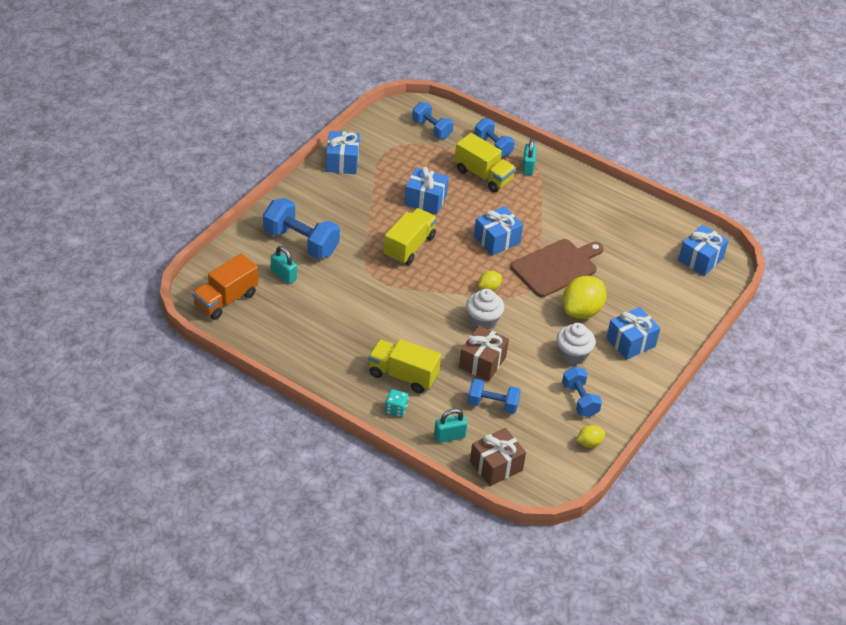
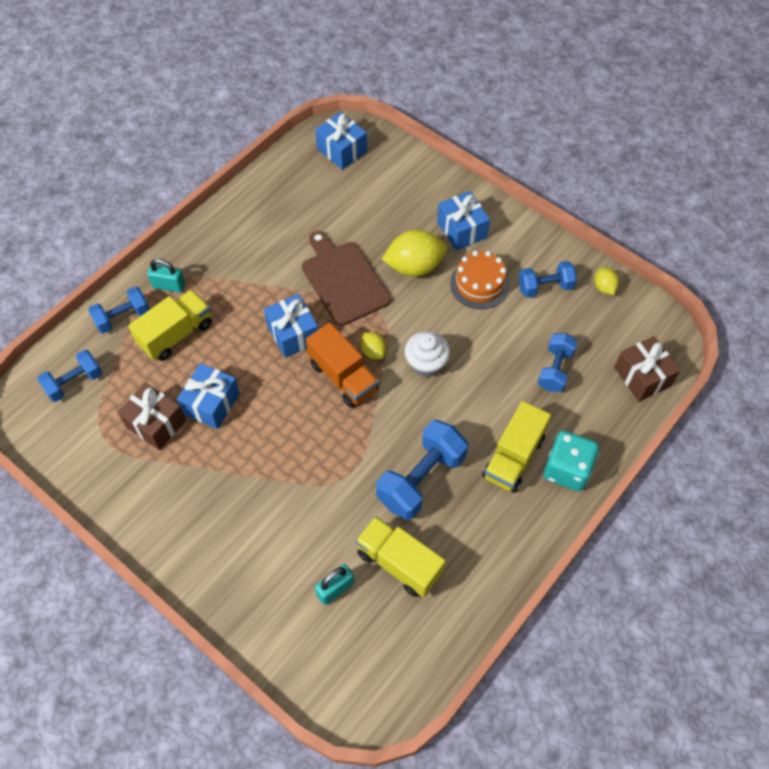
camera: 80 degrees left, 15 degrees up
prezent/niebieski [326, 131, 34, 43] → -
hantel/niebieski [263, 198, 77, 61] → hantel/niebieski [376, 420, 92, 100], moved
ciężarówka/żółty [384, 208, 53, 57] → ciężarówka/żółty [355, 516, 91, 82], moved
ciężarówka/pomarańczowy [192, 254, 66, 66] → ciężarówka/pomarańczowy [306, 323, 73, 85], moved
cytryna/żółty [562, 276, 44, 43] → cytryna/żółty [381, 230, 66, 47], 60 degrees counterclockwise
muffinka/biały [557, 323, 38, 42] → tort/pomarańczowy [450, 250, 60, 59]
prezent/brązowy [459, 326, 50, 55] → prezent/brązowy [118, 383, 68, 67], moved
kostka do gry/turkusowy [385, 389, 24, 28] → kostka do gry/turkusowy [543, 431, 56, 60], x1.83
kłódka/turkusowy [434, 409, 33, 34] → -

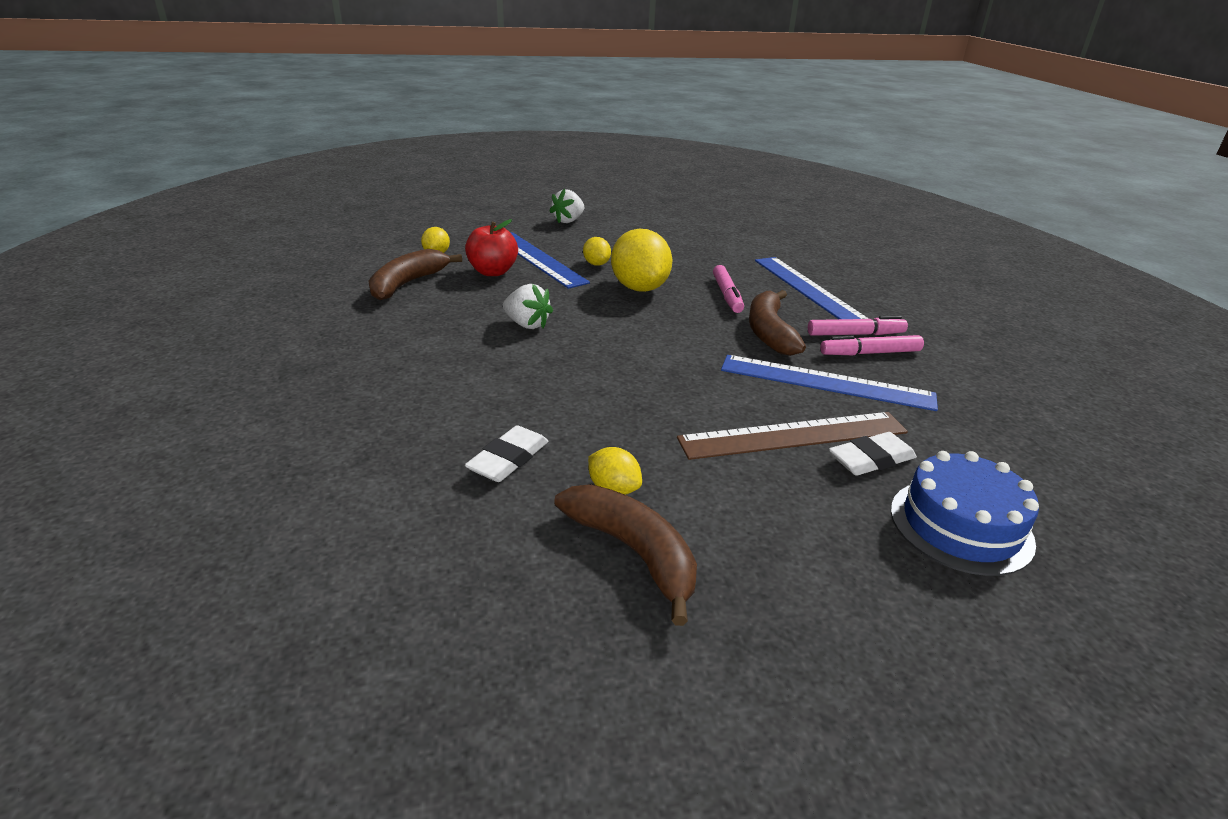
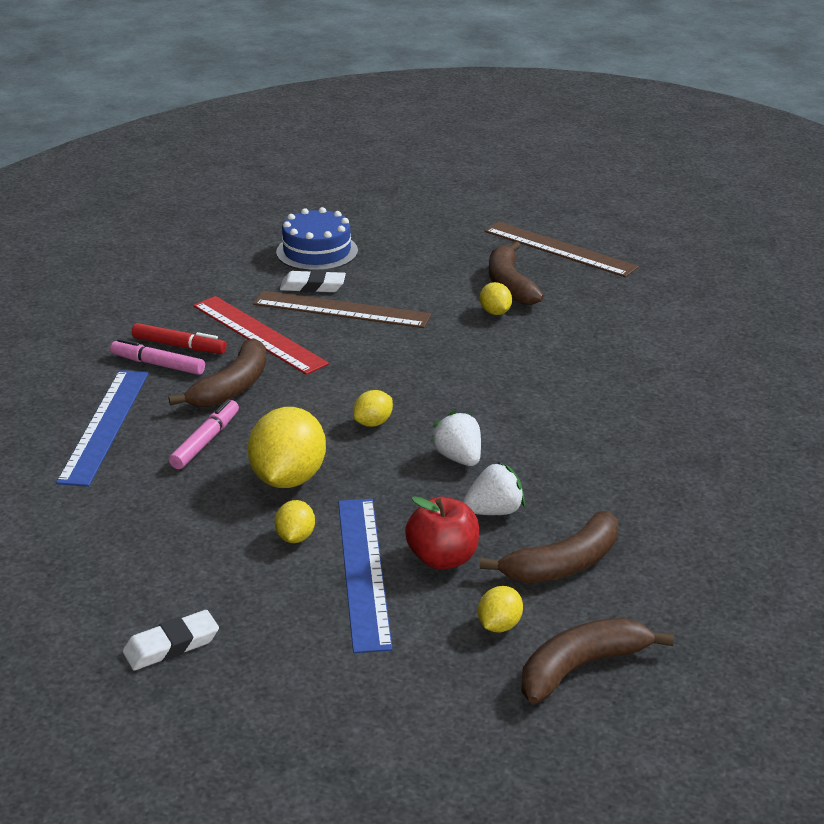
camera: 150 degrees left, 0 degrees up
truskawka/biały [549, 189, 35, 34] → truskawka/biały [463, 462, 62, 53], moved
flamaster/różowy [820, 335, 104, 20] → flamaster/czerwony [132, 323, 95, 31]
linijka/niebieski [721, 355, 217, 56] → linijka/czerwony [193, 296, 136, 79]
gumka do mazania/biały [465, 425, 84, 57] → gumka do mazania/biały [122, 610, 97, 60], moved
- → linijka/brązowy [485, 222, 154, 55]
- → cytryna/żółty [353, 390, 40, 37]
- → banan/brązowy [521, 618, 153, 86]

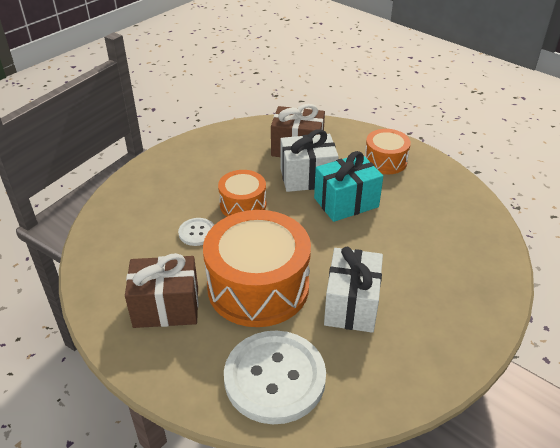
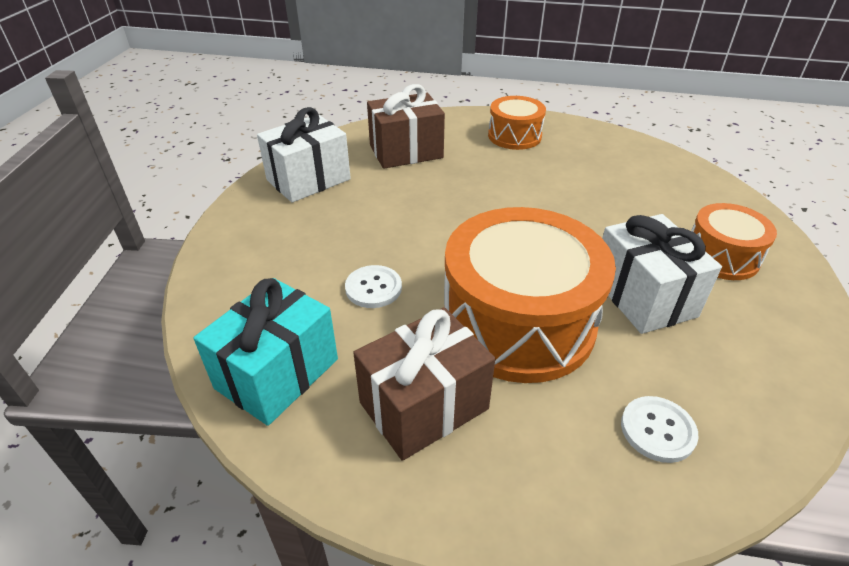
camera: 30 degrees left, 0 degrees up
prezent/biały [280, 129, 59, 63] → prezent/biały [257, 107, 94, 96], moved
prezent/turkusowy [314, 151, 69, 71] → prezent/turkusowy [193, 278, 145, 148], moved
bęben/pomarańczowy [218, 170, 48, 47] → bęben/pomarańczowy [691, 203, 86, 77], moved
guzik/biały [224, 330, 102, 94] → guzik/biały [621, 396, 78, 67], x0.46

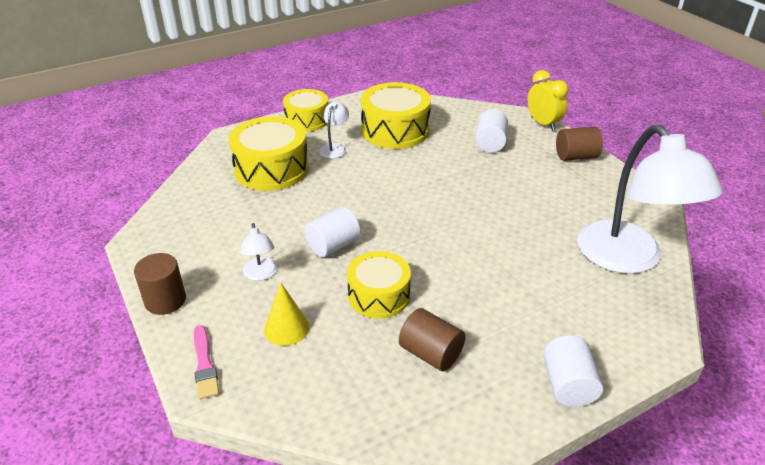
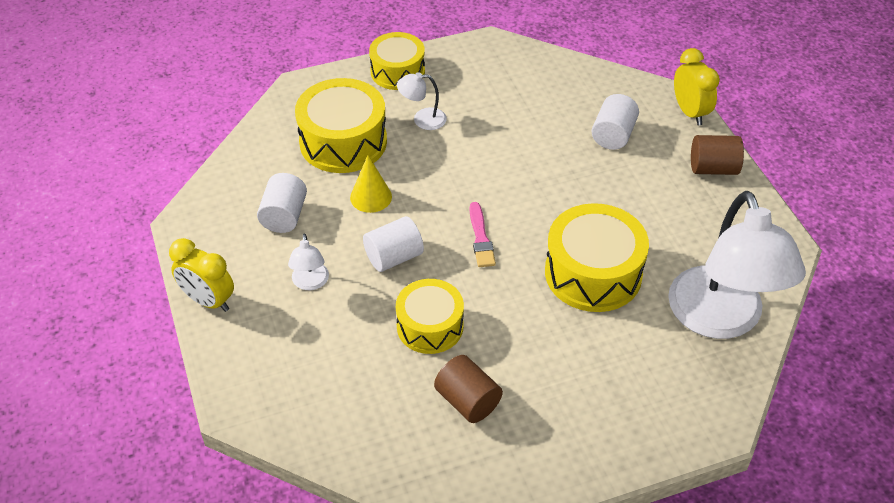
camera: 10 degrees right, 10 degrees up
bęben/żółty [361, 82, 70, 67] → bęben/żółty [545, 203, 104, 109], moved
lampka/biały [319, 102, 30, 57] → lampka/biały [397, 72, 50, 58], 120 degrees counterclockwise
walec/brązowy [134, 253, 52, 62] → budzik/żółty [169, 238, 65, 74]
stożek/żółty [264, 282, 45, 64] → stożek/żółty [350, 155, 42, 58], moved
pędzel/różowy [194, 325, 25, 74] → pędzel/różowy [470, 202, 26, 65], moved
walec/biały [543, 335, 60, 72] → walec/biały [257, 173, 50, 60], moved

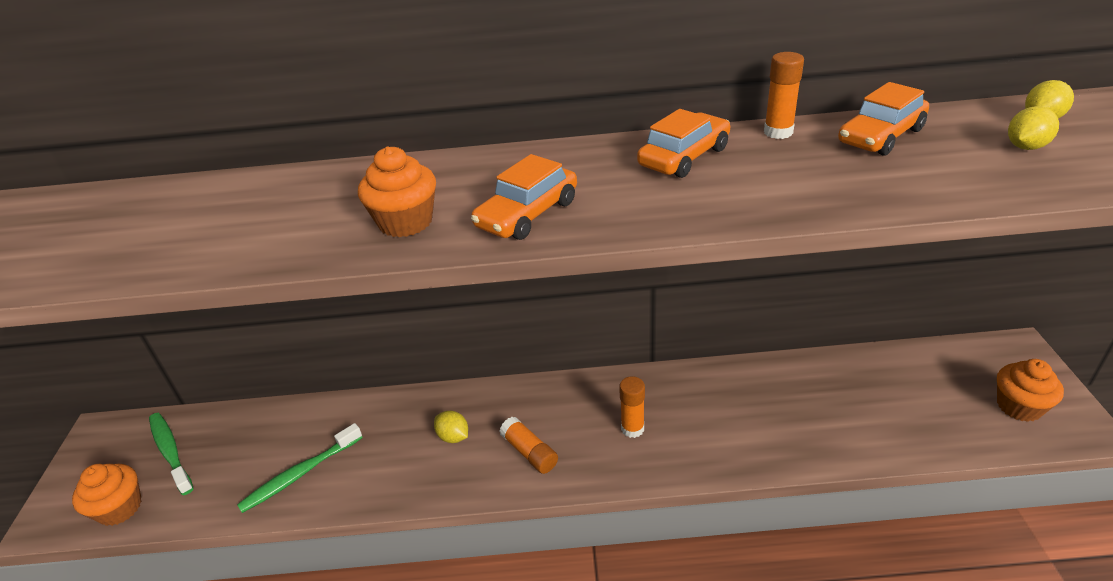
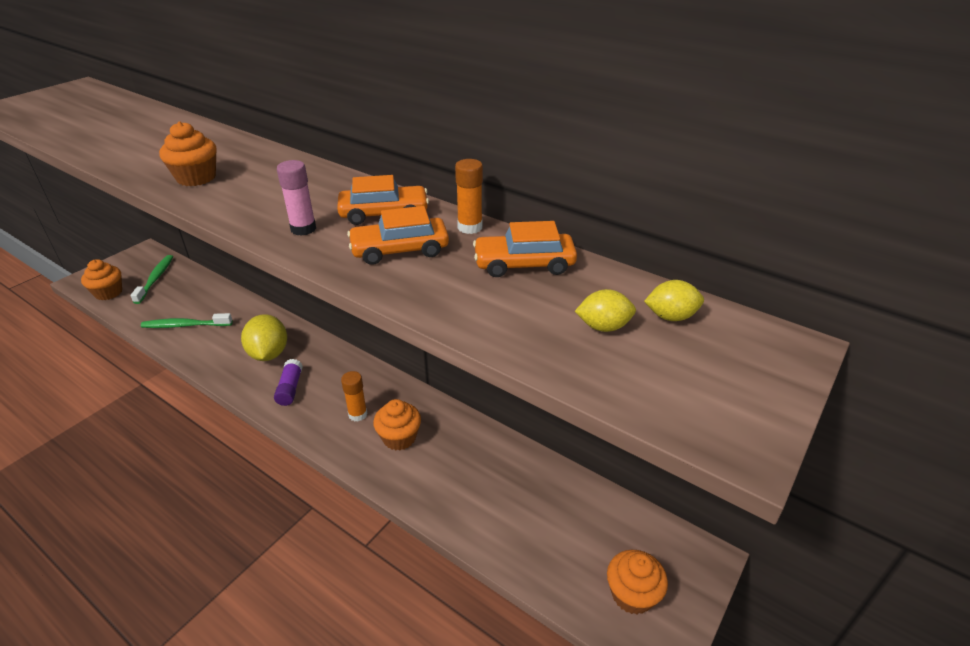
camera: 35 degrees right, 0 degrees up
samochód/pomarańczowy [471, 154, 106, 86] → samochód/pomarańczowy [347, 206, 102, 59], moved
cytryna/żółty [434, 411, 34, 32] → cytryna/żółty [241, 314, 46, 47], x1.90
klej w sztyfcie/pomarańczowy [499, 417, 59, 57] → klej w sztyfcie/fioletowy [274, 359, 29, 47]
- → klej w sztyfcie/różowy [277, 160, 39, 76]
- → muffinka/pomarańczowy [373, 399, 48, 51]

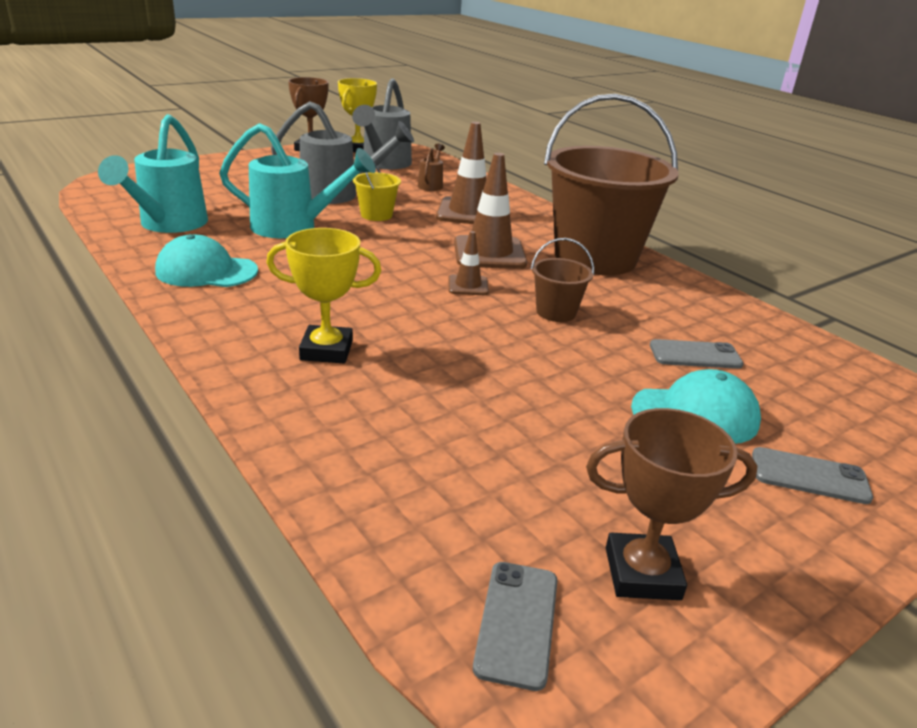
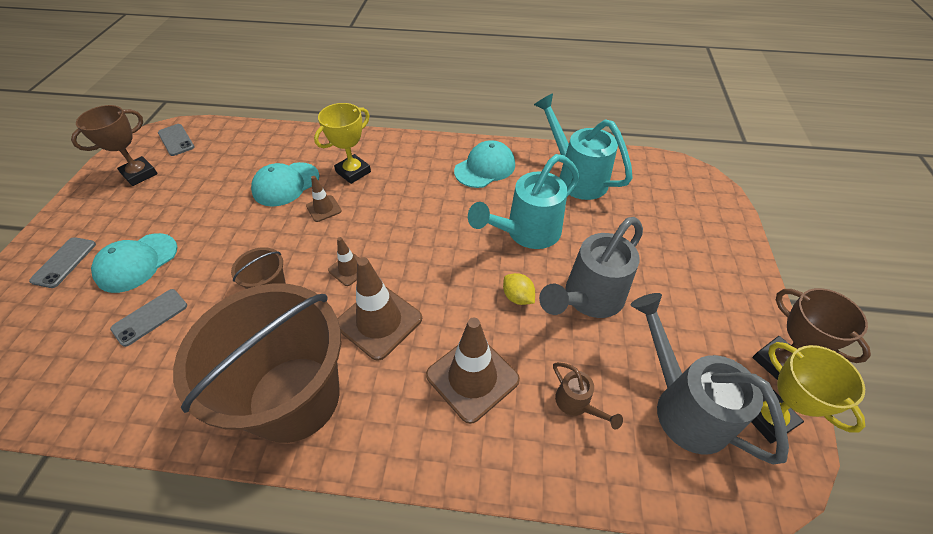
camera: 135 degrees right, 20 degrees up
wiadro/żółty [353, 161, 48, 60] → cytryna/żółty [503, 273, 32, 32]
telefon/szary [752, 447, 121, 57] → telefon/szary [29, 237, 67, 51], 45 degrees counterclockwise
- → czapka/turkusowy [251, 162, 69, 45]
- → pachołek/brązowy [306, 176, 36, 46]

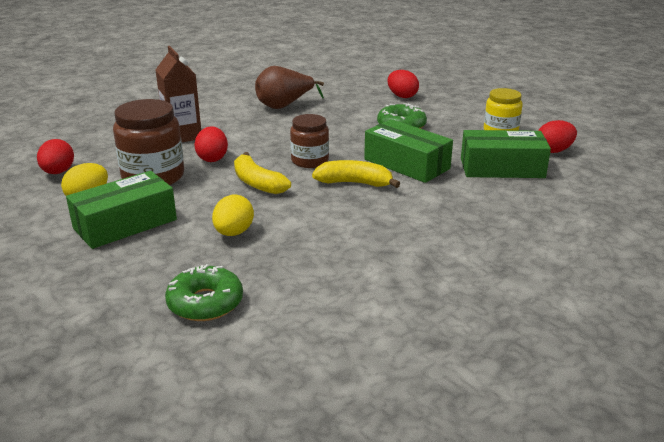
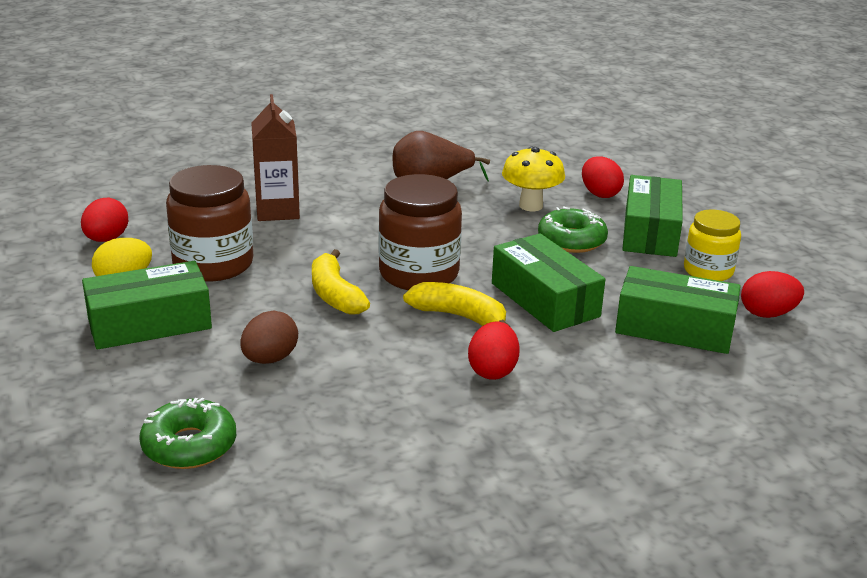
camera: 15 degrees right, 0 degrees up
słoik/brązowy [290, 114, 39, 54] → słoik/brązowy [379, 174, 83, 116], x1.58
jajko/czerwony [194, 126, 34, 36] → jajko/czerwony [468, 322, 52, 58], moved
jajko/żółty [212, 194, 42, 42] → jajko/brązowy [240, 311, 58, 53]
- → grzyb/żółty [502, 147, 63, 64]
- → pudełko/zielony [622, 175, 61, 82]

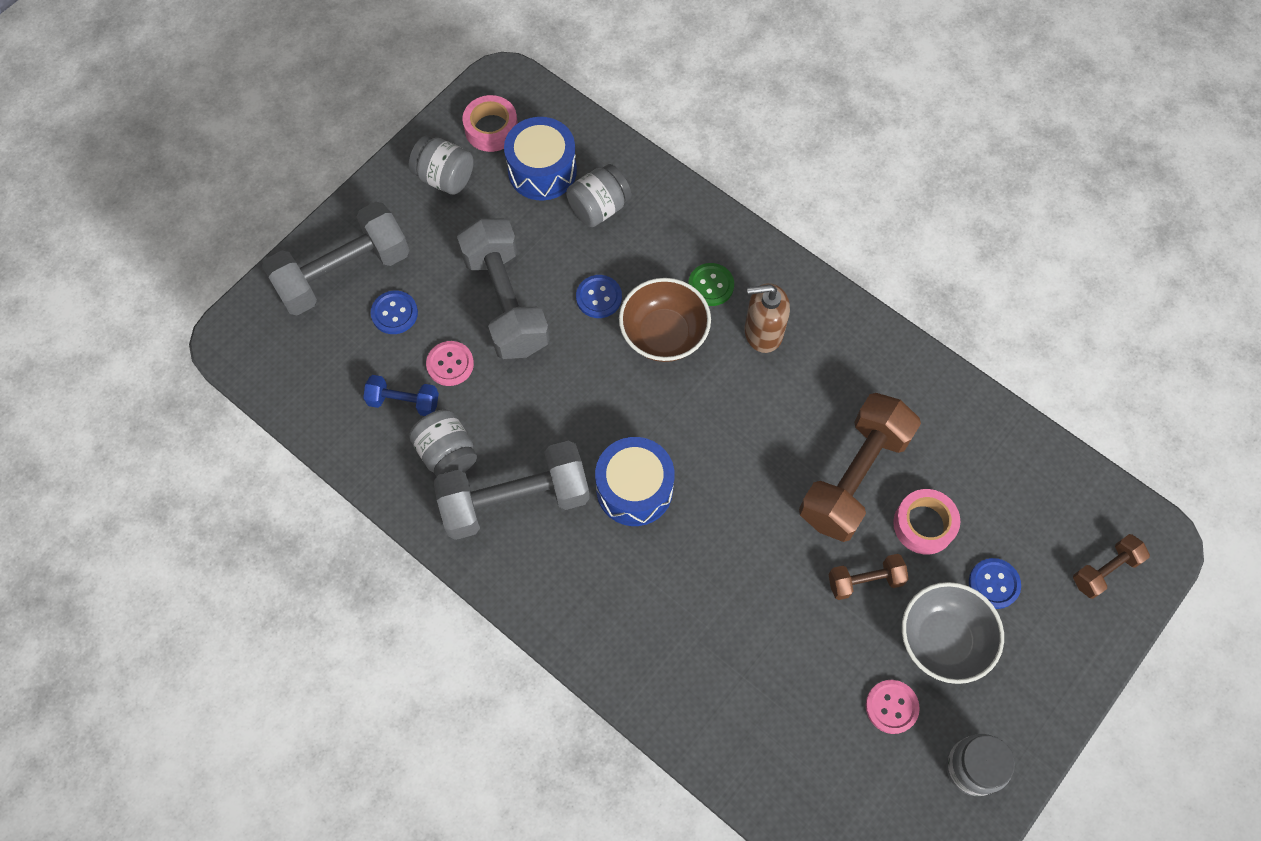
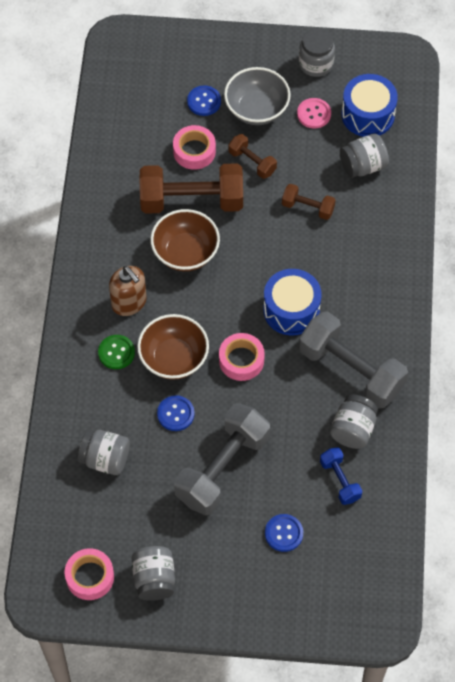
camera: 125 degrees left, 5 degrees down
bęben/niebieski [504, 117, 73, 83] → bęben/niebieski [342, 74, 56, 63], moved
hantel/szary [262, 202, 148, 114] → -
guzik/różowy [426, 341, 48, 45] → -
hantel/brązowy [1073, 534, 77, 65] → hantel/brązowy [282, 184, 54, 36], moved
- → słoik/szary [340, 133, 49, 45]
- → miska/brązowy [150, 209, 70, 62]
- → taśma klejąca/różowy [219, 333, 46, 48]

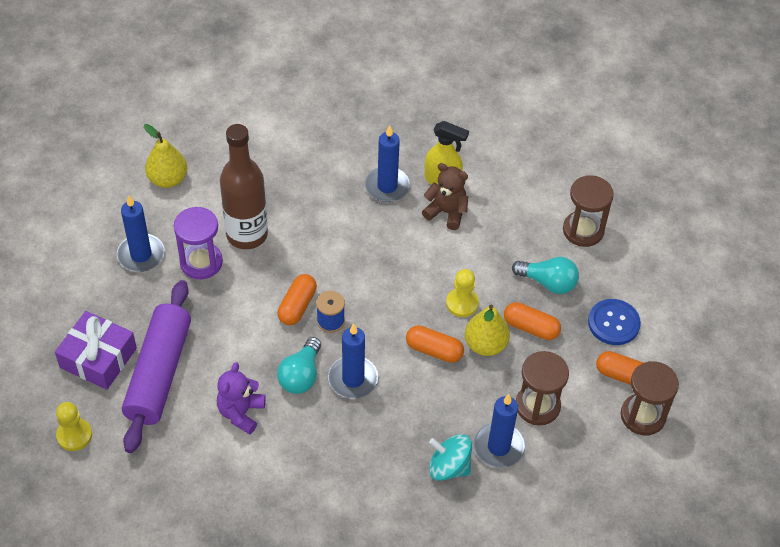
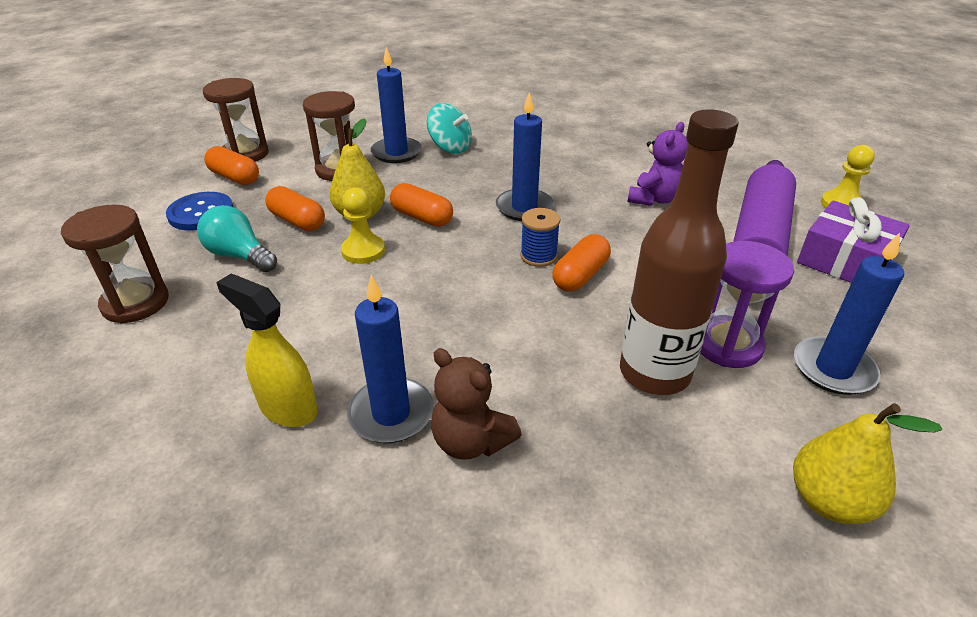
camera: 165 degrees left, 15 degrees down
miś/brązowy [422, 163, 46, 67] → miś/brązowy [431, 348, 91, 112], moved
żarówka/turkusowy [277, 337, 44, 57] → -

